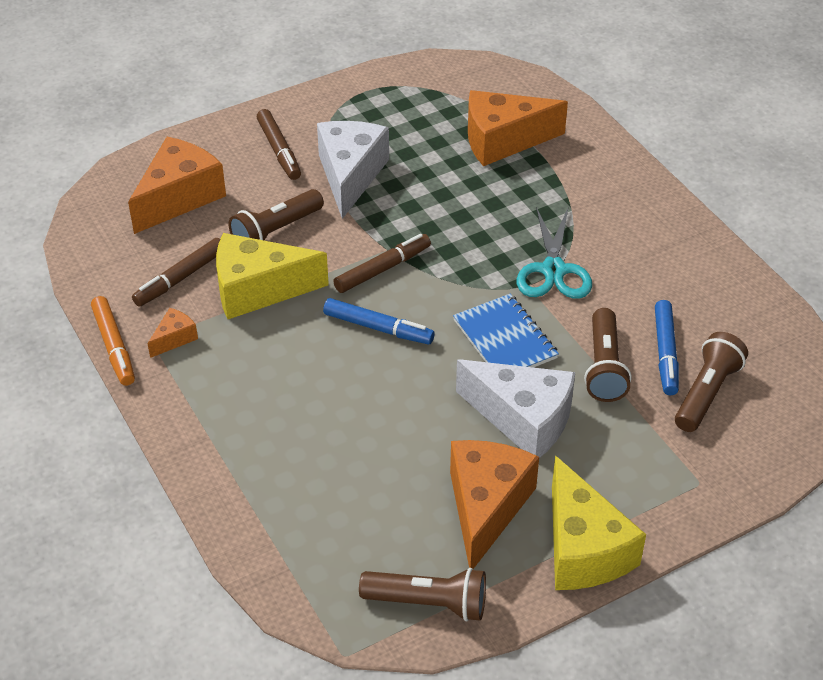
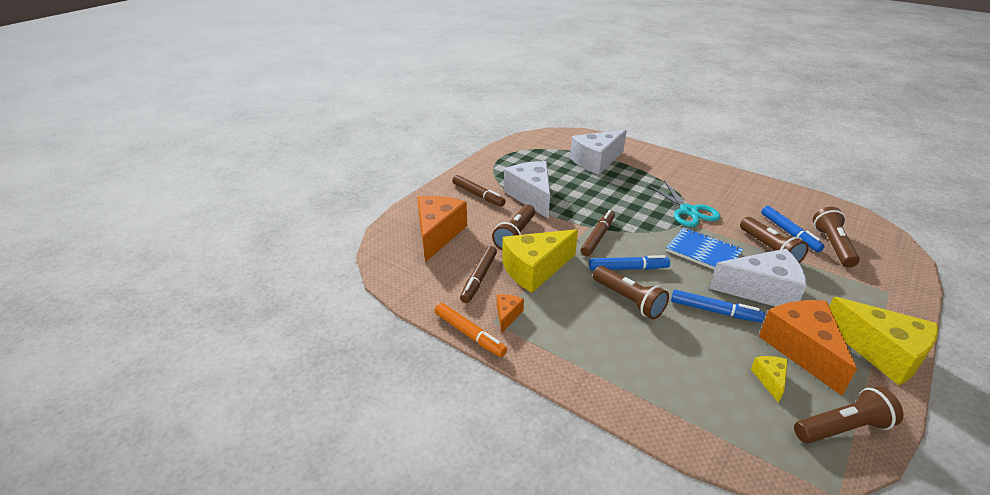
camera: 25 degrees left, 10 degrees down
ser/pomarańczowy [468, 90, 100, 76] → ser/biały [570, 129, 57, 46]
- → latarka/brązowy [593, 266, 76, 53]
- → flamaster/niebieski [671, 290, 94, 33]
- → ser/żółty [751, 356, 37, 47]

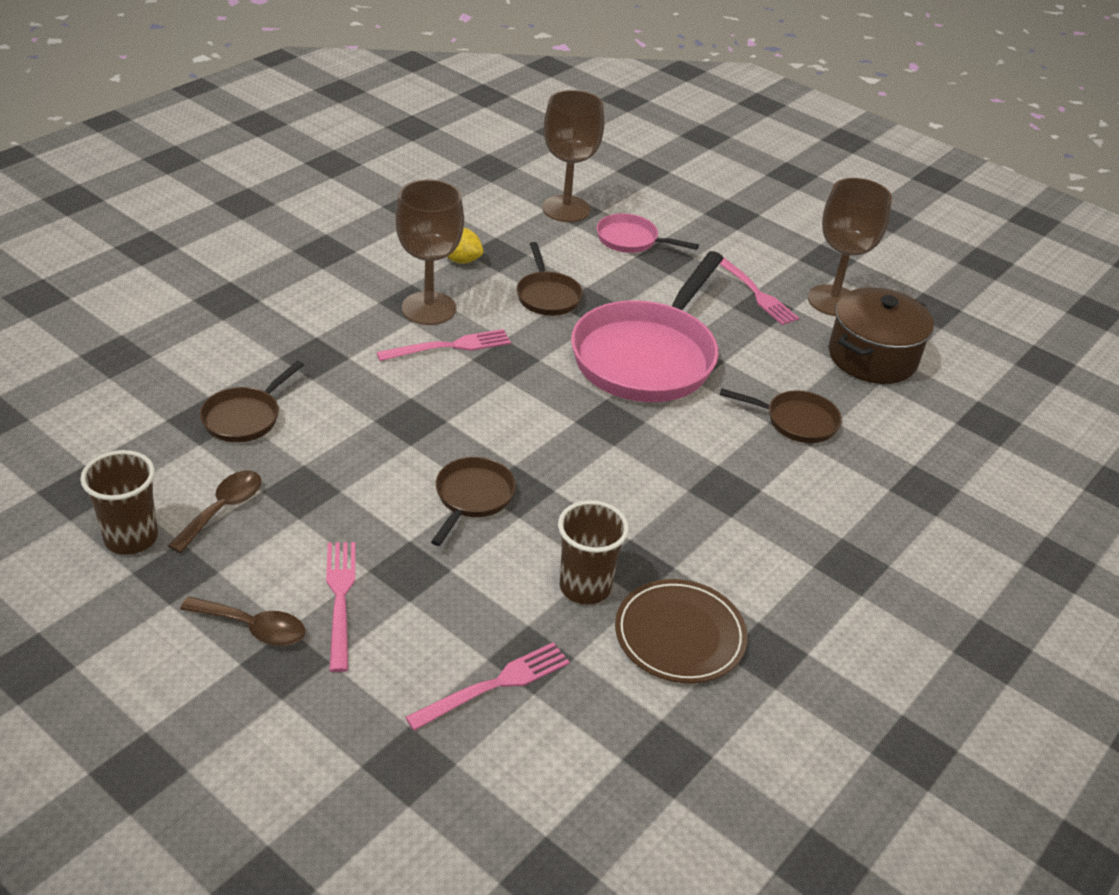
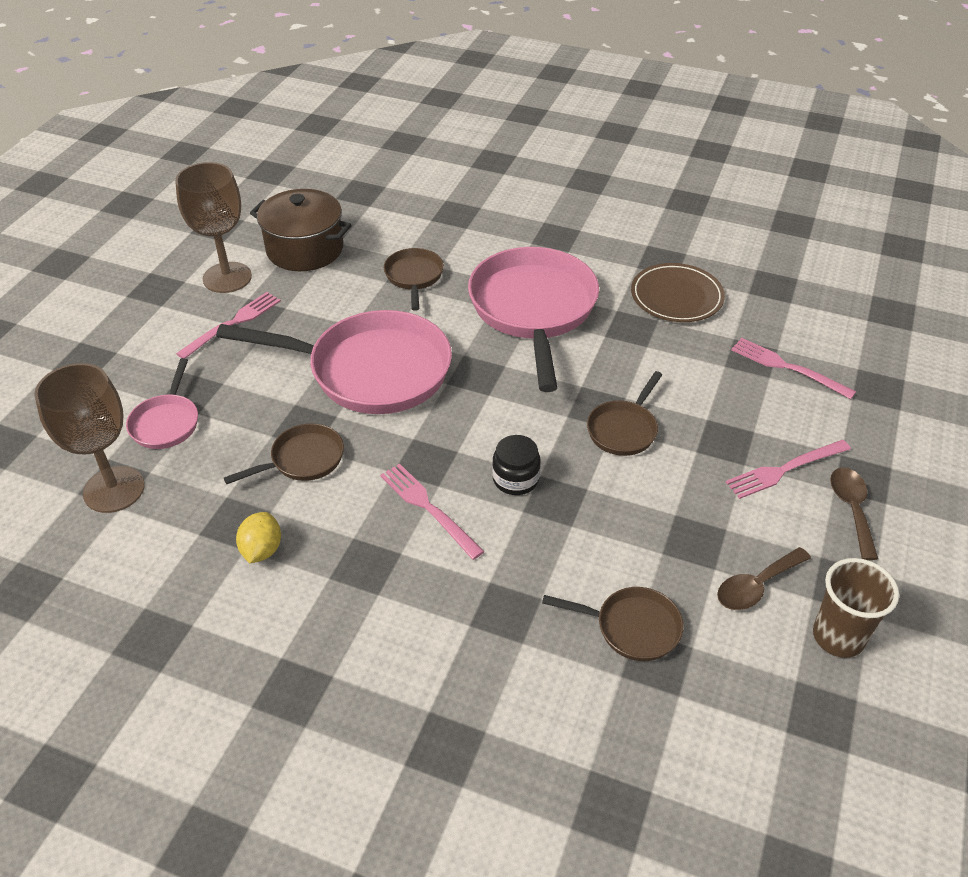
camera: 105 degrees left, 5 degrees up
kielich/brązowy [395, 179, 69, 146] → -
patelnia/brązowy [431, 457, 85, 89] → patelnia/brązowy [587, 371, 75, 85], 60 degrees counterclockwise
łyżka/brązowy [168, 471, 93, 82] → łyżka/brązowy [717, 547, 94, 63], 45 degrees counterclockwise
szklanka/brązowy [558, 500, 71, 105] → -
- → patelnia/różowy [468, 247, 131, 145]
- → słoik/czarny [492, 435, 49, 60]

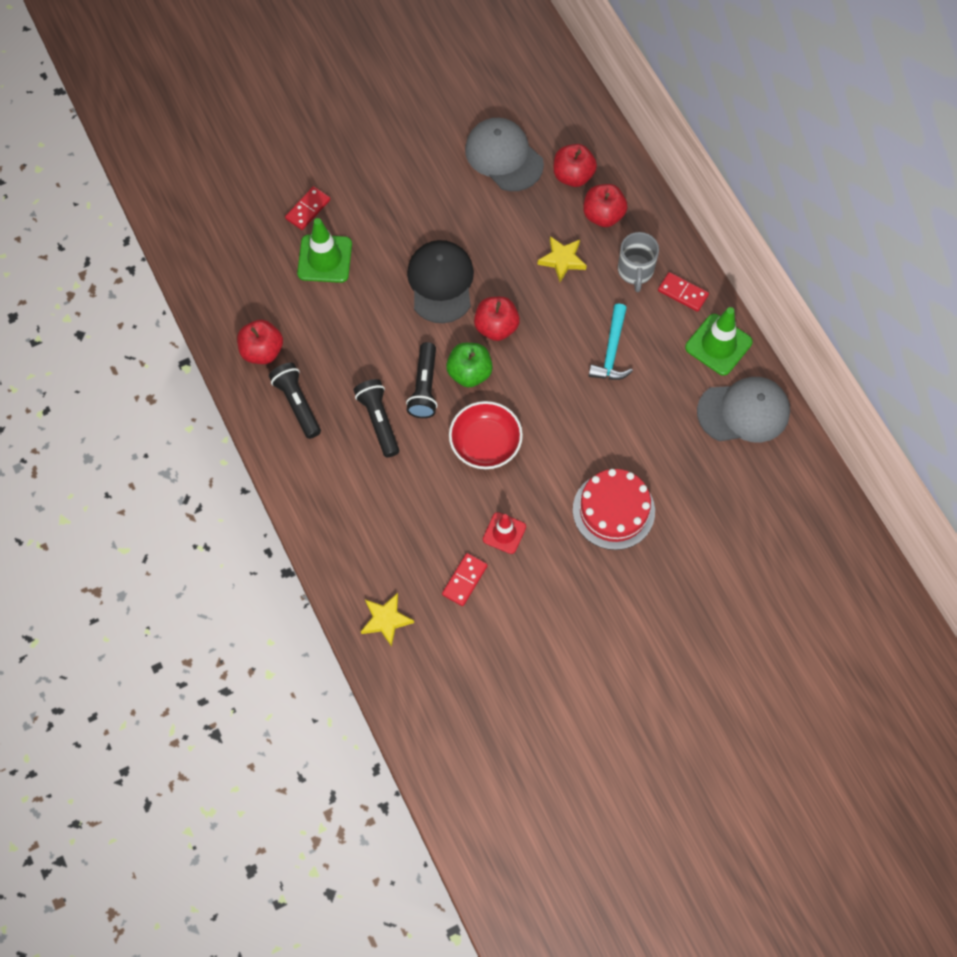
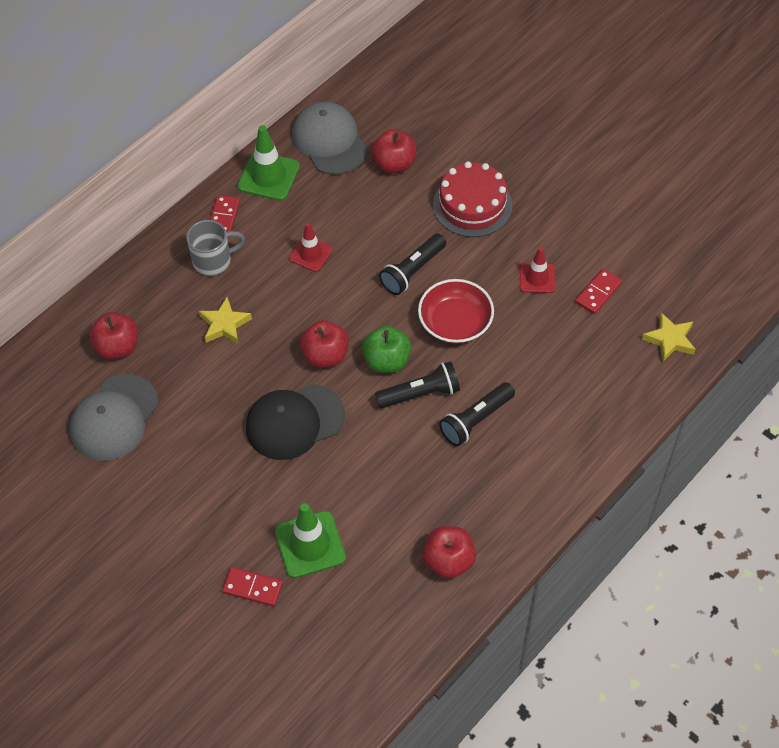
camera: 110 degrees left, 10 degrees down
jabłko/czerwony [583, 184, 44, 43] → jabłko/czerwony [371, 129, 45, 44], moved
młotek/turkusowy [589, 304, 44, 76] → pachołek/czerwony [289, 223, 44, 49]
latarka/czarny [269, 363, 52, 76] → latarka/czarny [379, 234, 67, 61], moved
kostka domina/czerwony [442, 553, 46, 53] → kostka domina/czerwony [575, 269, 47, 45], 60 degrees counterclockwise

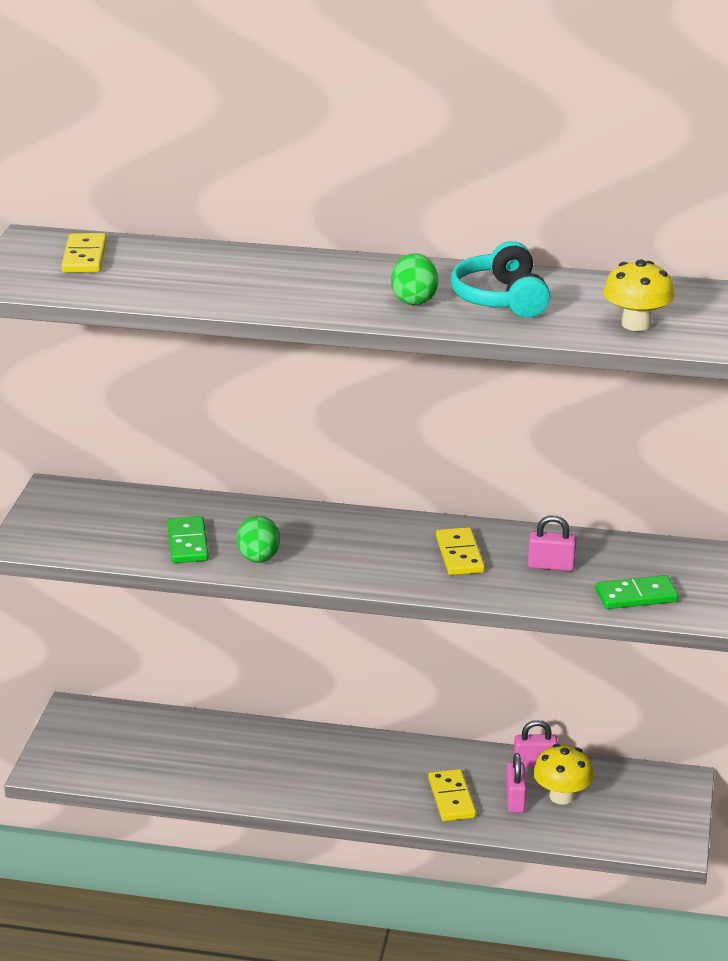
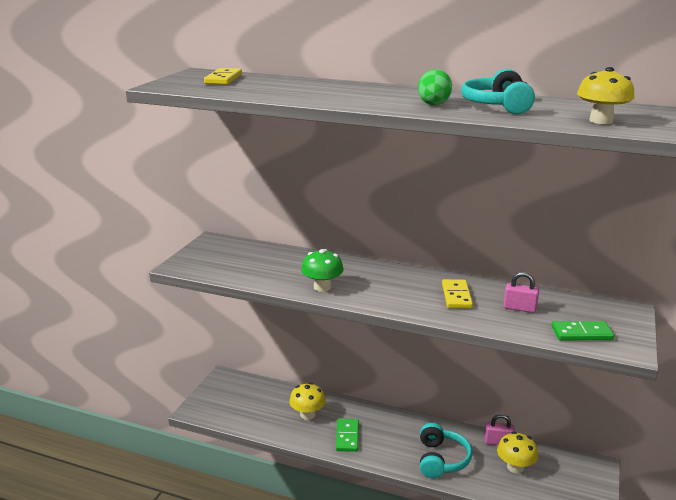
camera: 10 degrees right, 5 degrees down
kostka domina/zielony [168, 516, 41, 47] → kostka domina/zielony [336, 419, 23, 33], moved
jajko/zielony [237, 516, 43, 47] → grzyb/zielony [301, 249, 43, 43]
kłódka/różowy [506, 753, 20, 60] → -
kostka domina/żółty [428, 769, 48, 52] → słuchawki/turkusowy [420, 423, 52, 55]
- → grzyb/żółty [289, 383, 37, 37]

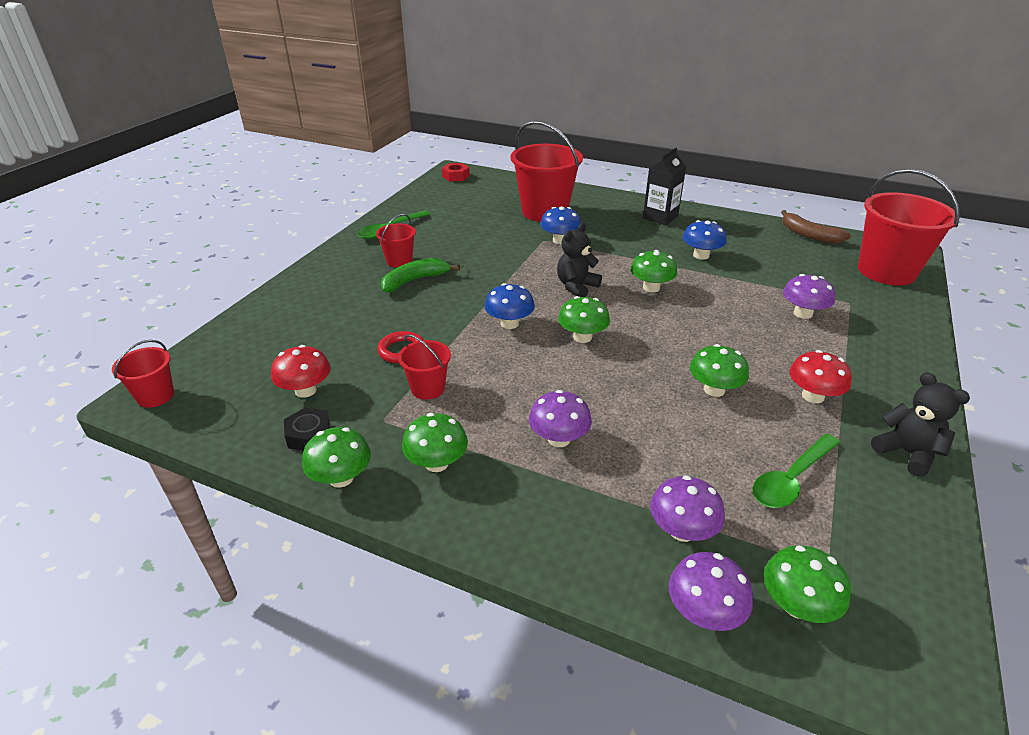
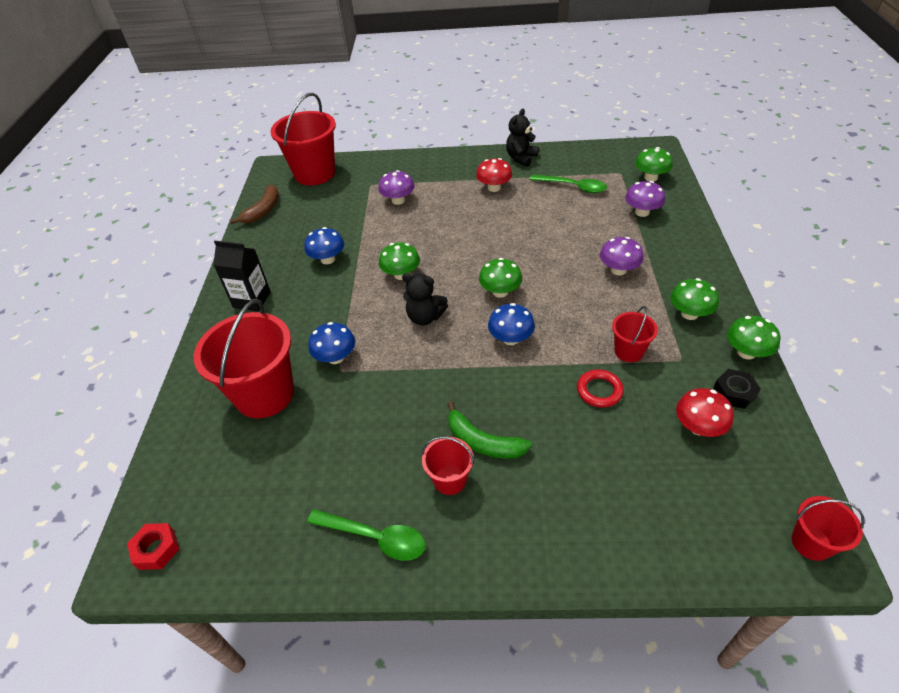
camera: 110 degrees left, 10 degrees up
grzyb/zielony [690, 344, 59, 53] → -
grzyb/fioletowy [669, 552, 84, 79] → -

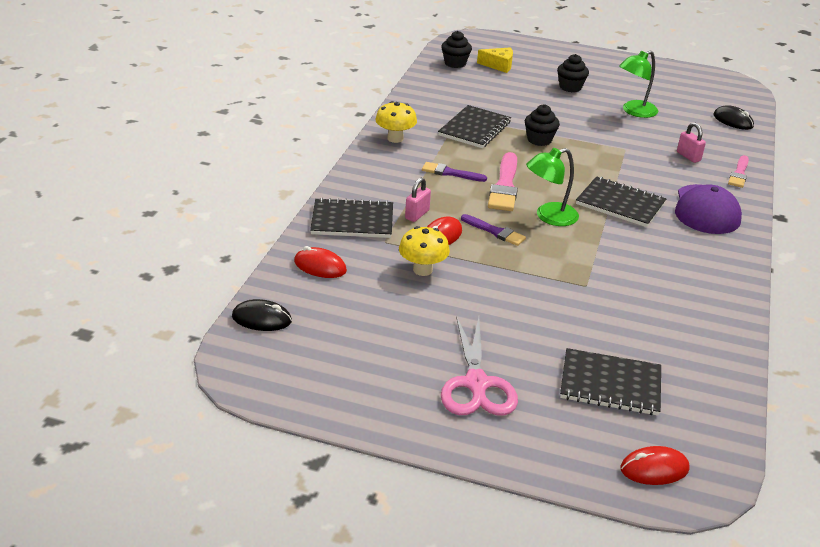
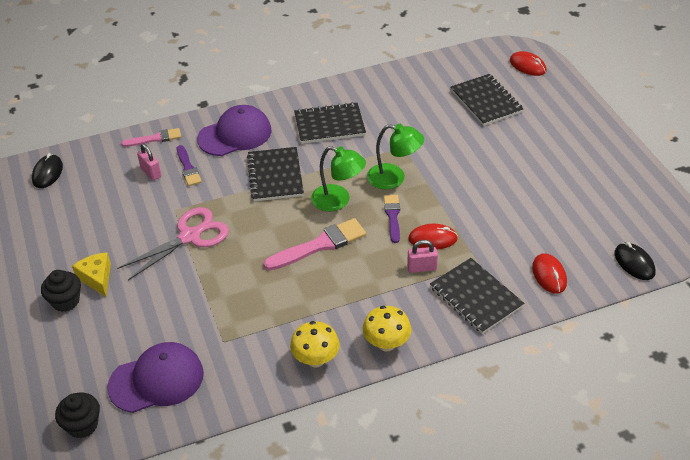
camera: 125 degrees left, 10 degrees up
ser/żółty [477, 47, 36, 26] → ser/żółty [72, 252, 39, 45], moved
lampka/zielony [619, 50, 39, 68] → lampka/zielony [367, 124, 57, 65], moved
muffinka/czarny [525, 104, 35, 42] → -
zeszyt/czarny [438, 105, 73, 43] → zeszyt/czarny [294, 102, 72, 42], moved
kłódka/różowy [677, 122, 29, 41] → kłódka/różowy [137, 144, 24, 36], 60 degrees counterclockwise
pędzel/fioletowy [422, 162, 65, 20] → pędzel/fioletowy [177, 145, 25, 41], moved
grzyb/żółty [399, 226, 51, 50] → grzyb/żółty [363, 306, 48, 46], moved
nożyczki/różowy [441, 316, 77, 100] → nożyczki/różowy [117, 207, 112, 73], moved
- → czapka/fioletowy [107, 342, 97, 71]

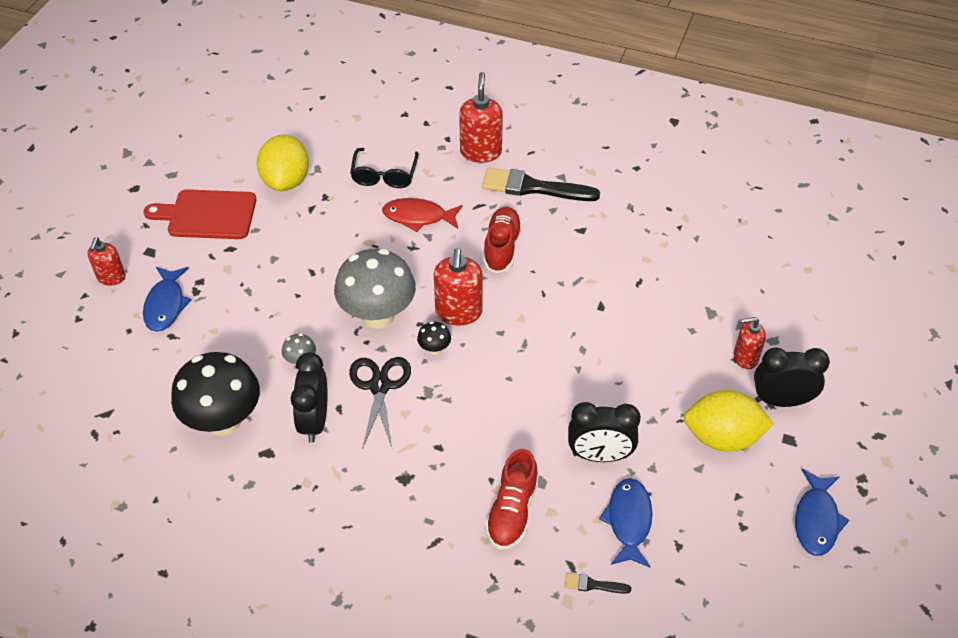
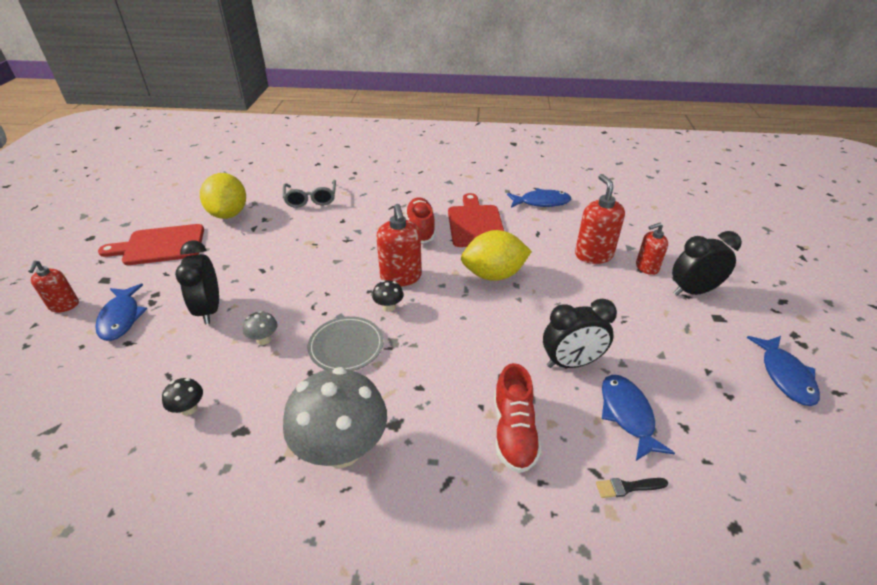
camera: 15 degrees left, 10 degrees down
dozownik mydła/czerwony [459, 72, 44, 91] → dozownik mydła/czerwony [575, 174, 50, 90], moved
okulary/czarny [350, 148, 69, 40] → okulary/szary [283, 180, 53, 28]
pędzel/czarny [482, 168, 118, 33] → -
ryba/czerwony [382, 198, 81, 34] → -
grzyb/szary [334, 249, 82, 80] → grzyb/szary [283, 367, 104, 101], moved
grzyb/czarny [171, 352, 89, 84] → grzyb/czarny [162, 378, 41, 38], x0.41
budzik/czarny [291, 352, 37, 91] → budzik/czarny [175, 240, 44, 84], moved
nożyczki/czarny [349, 357, 62, 92] → talerz/szary [308, 316, 76, 55]
cytryna/żółty [684, 390, 90, 62] → cytryna/żółty [461, 230, 71, 51], moved
- → ryba/niebieski [507, 188, 64, 20]
- → deska do krojenia/czerwony [448, 193, 56, 54]

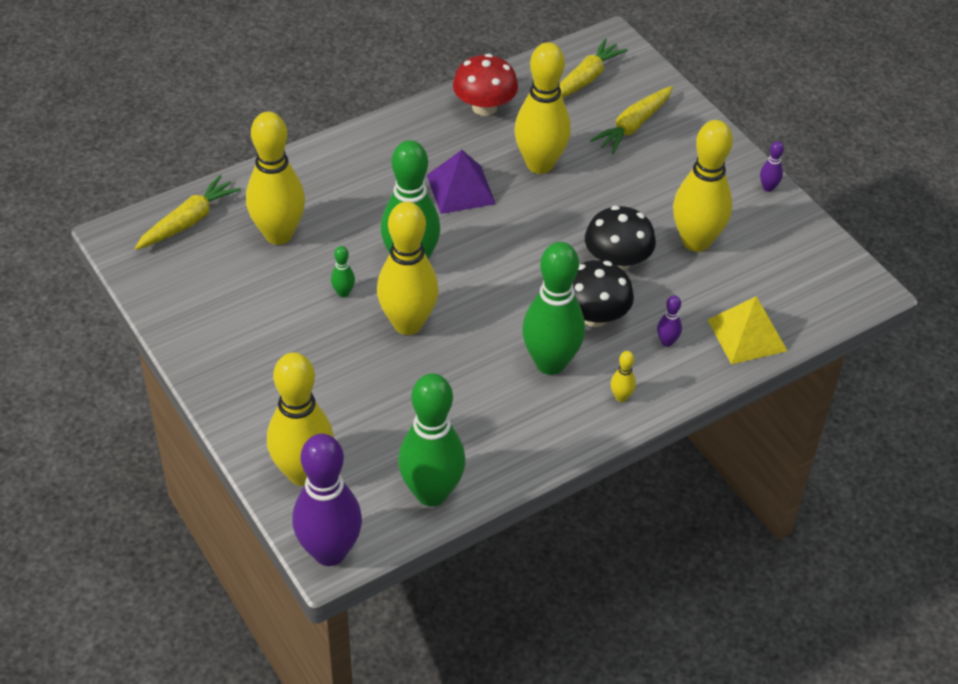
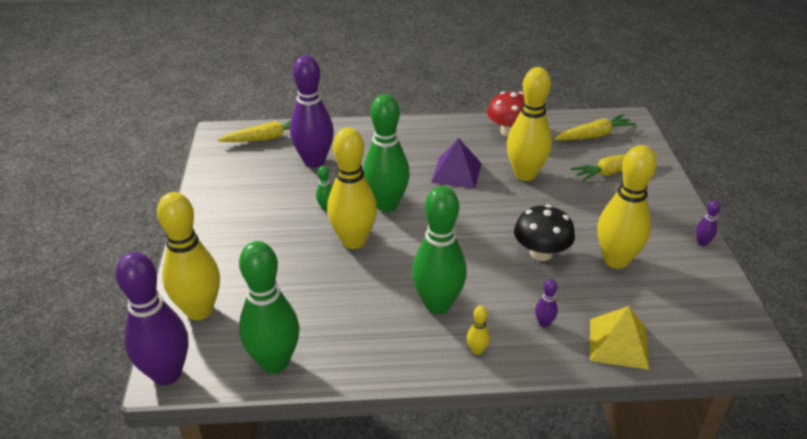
camera: 30 degrees right, 10 degrees down
kręgiel/żółty [246, 112, 59, 133] → kręgiel/fioletowy [290, 55, 44, 113]
grzyb/czarny [573, 260, 61, 67] → -

